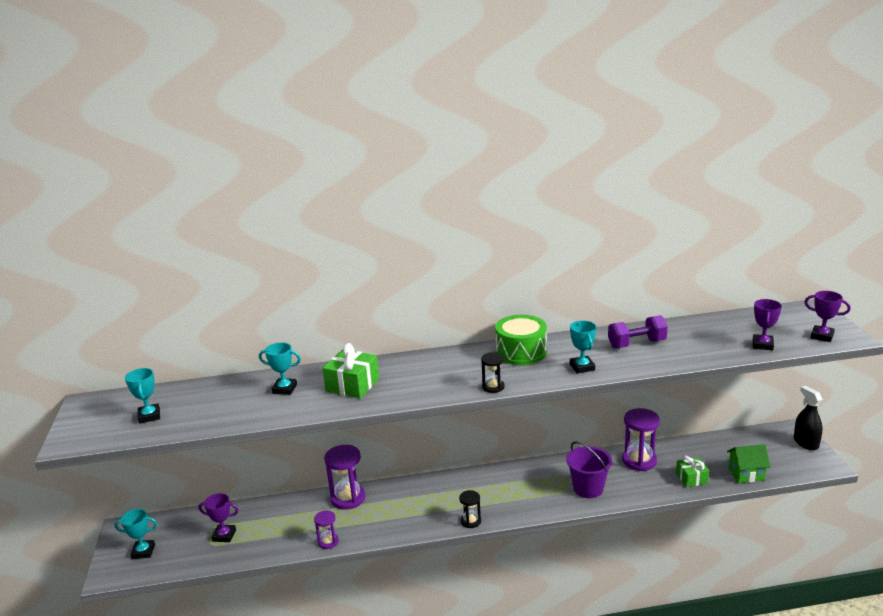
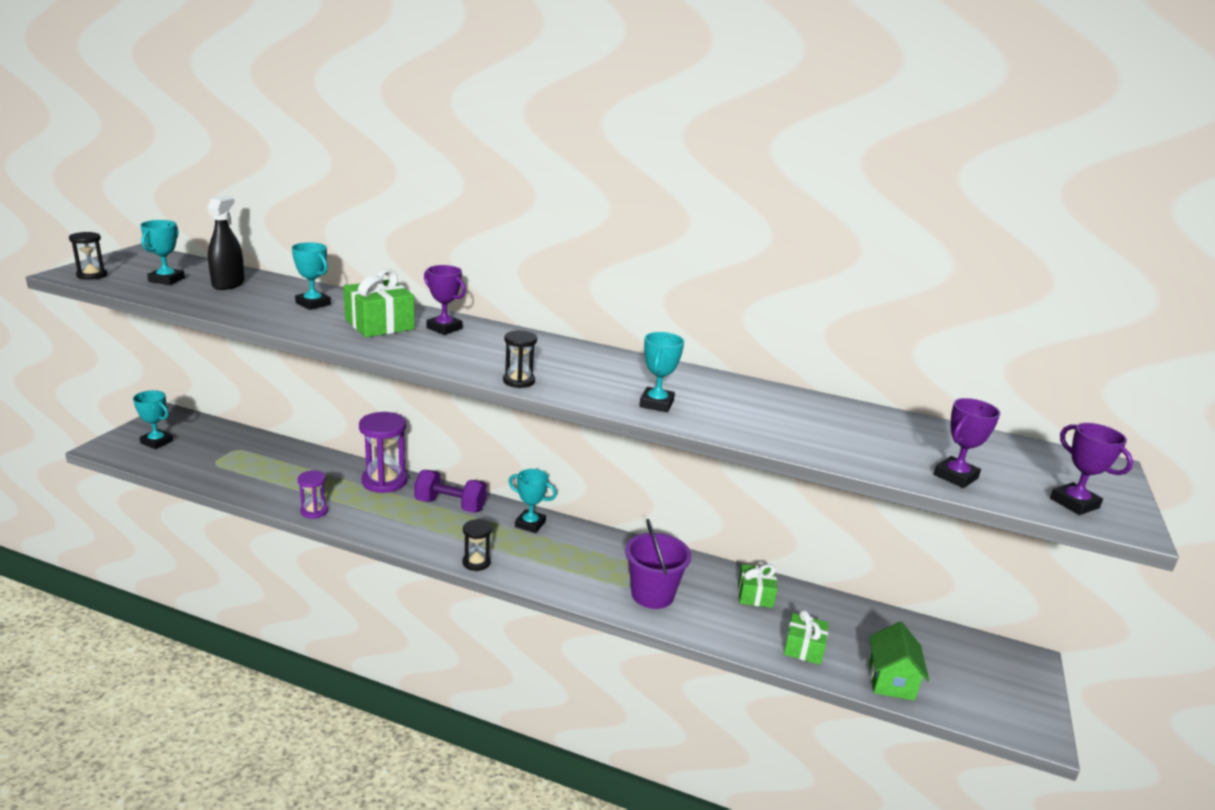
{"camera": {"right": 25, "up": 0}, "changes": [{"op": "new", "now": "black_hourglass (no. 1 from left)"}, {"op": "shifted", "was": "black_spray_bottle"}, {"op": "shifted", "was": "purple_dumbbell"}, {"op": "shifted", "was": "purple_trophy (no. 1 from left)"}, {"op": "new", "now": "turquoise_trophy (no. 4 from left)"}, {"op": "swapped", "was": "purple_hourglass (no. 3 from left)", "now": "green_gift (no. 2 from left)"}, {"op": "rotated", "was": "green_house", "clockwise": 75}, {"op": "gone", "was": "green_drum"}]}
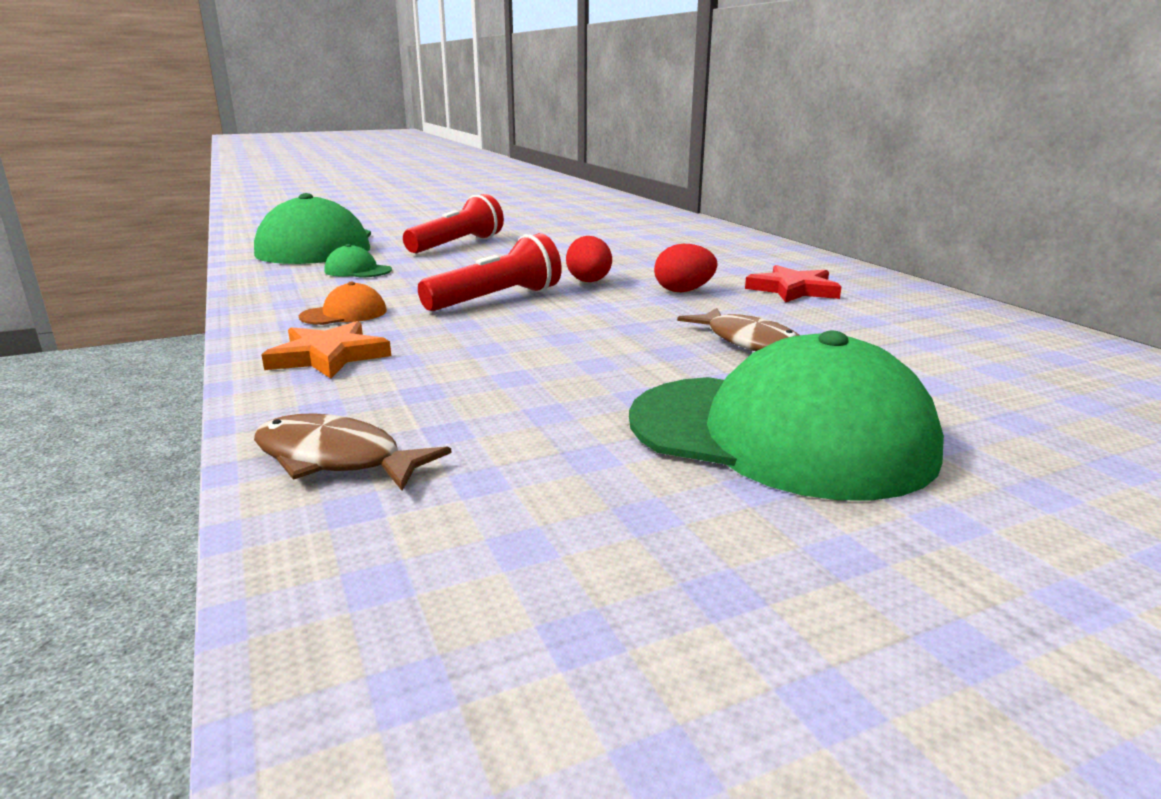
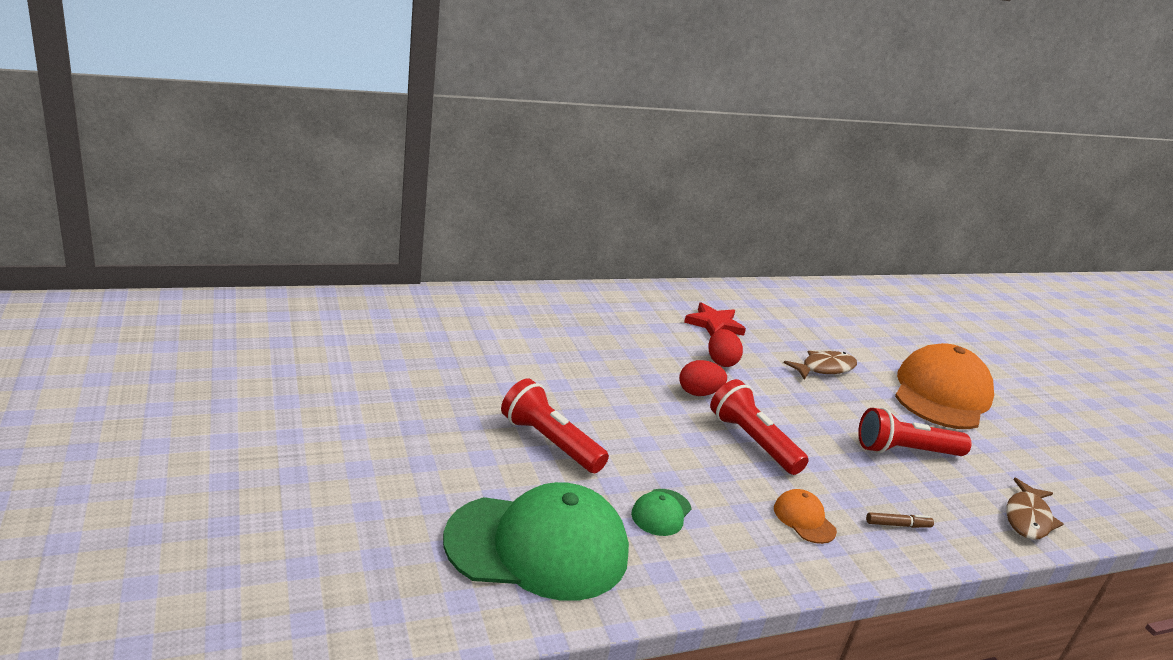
{"camera": {"right": -90, "up": 5}, "changes": [{"op": "new", "now": "red_flashlight (no. 3 from left)"}, {"op": "swapped", "was": "orange_star", "now": "brown_marker"}, {"op": "repainted", "was": "green_cap (no. 3 from left)", "now": "orange_cap (no. 2 from left)"}]}
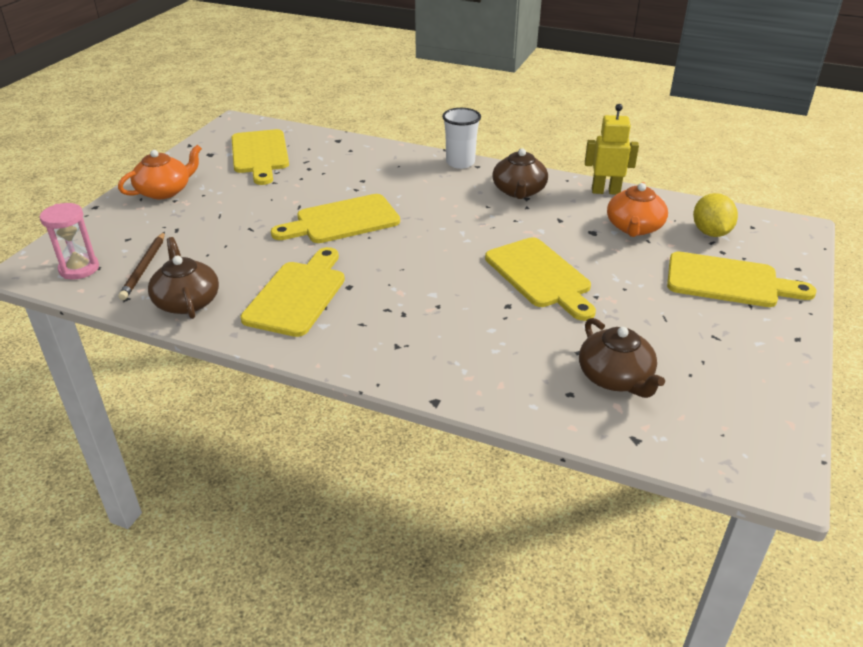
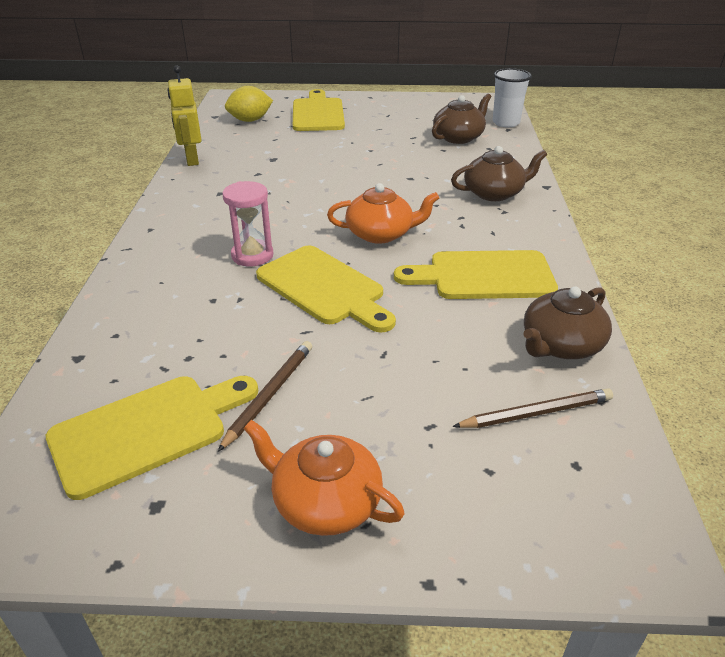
{"camera": {"right": -110, "up": 0}, "changes": [{"op": "new", "now": "brown_pencil (no. 1 from left)"}, {"op": "shifted", "was": "pink_hourglass"}, {"op": "shifted", "was": "orange_teapot (no. 2 from left)"}, {"op": "shifted", "was": "brown_teapot (no. 2 from left)"}, {"op": "shifted", "was": "white_cup"}, {"op": "gone", "was": "yellow_cutting_board (no. 4 from left)"}]}
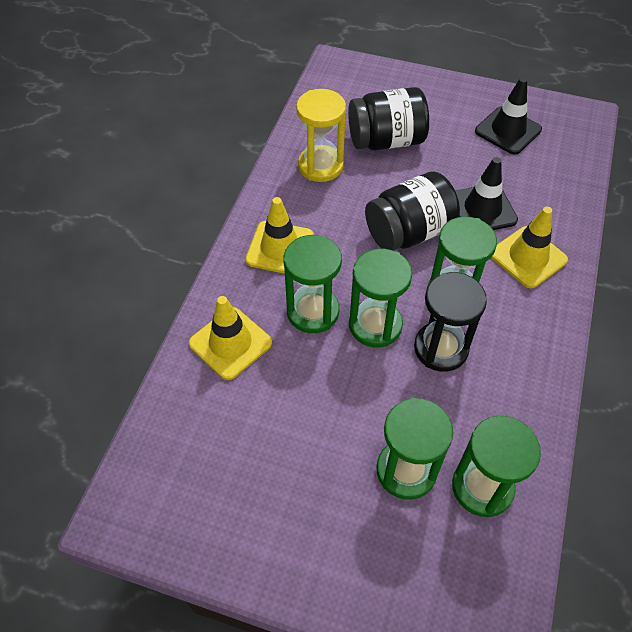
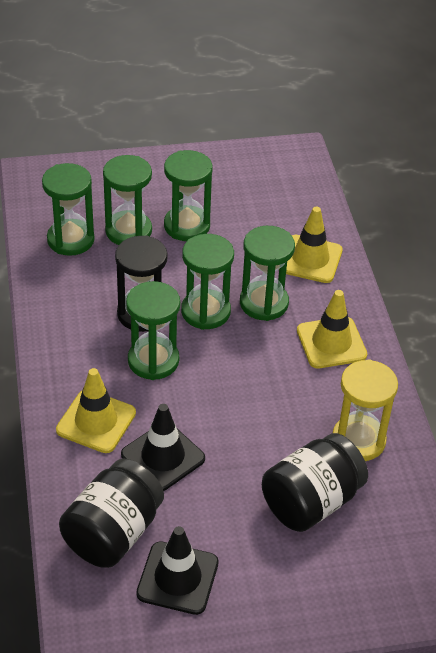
{"camera": {"right": 150, "up": -10}, "changes": [{"op": "shifted", "was": "black_jar (no. 2 from left in the first image)", "now": "black_jar (no. 1 from left)"}, {"op": "new", "now": "green_hourglass (no. 4 from left)"}]}
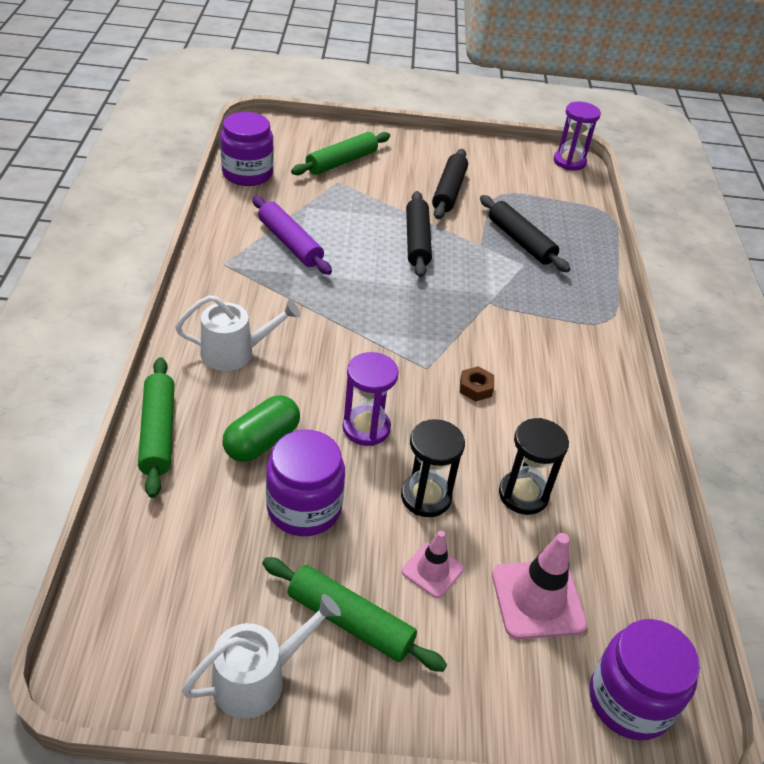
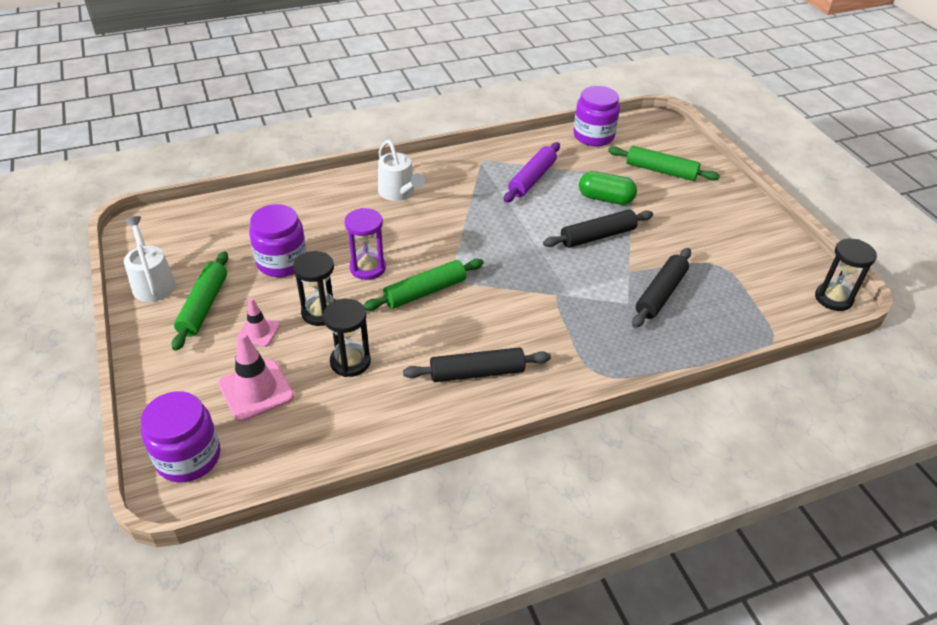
{"camera": {"right": 70, "up": 0}, "changes": [{"op": "rotated", "was": "white_watering_can (no. 2 from left in the first image)", "clockwise": -150}, {"op": "shifted", "was": "green_rolling_pin (no. 1 from left in the first image)", "now": "green_rolling_pin (no. 2 from left)"}, {"op": "shifted", "was": "black_rolling_pin (no. 2 from left in the first image)", "now": "black_rolling_pin (no. 1 from left)"}, {"op": "shifted", "was": "green_capsule"}, {"op": "repainted", "was": "purple_hourglass (no. 2 from left)", "now": "black_hourglass (no. 3 from left)"}, {"op": "gone", "was": "brown_nut"}]}
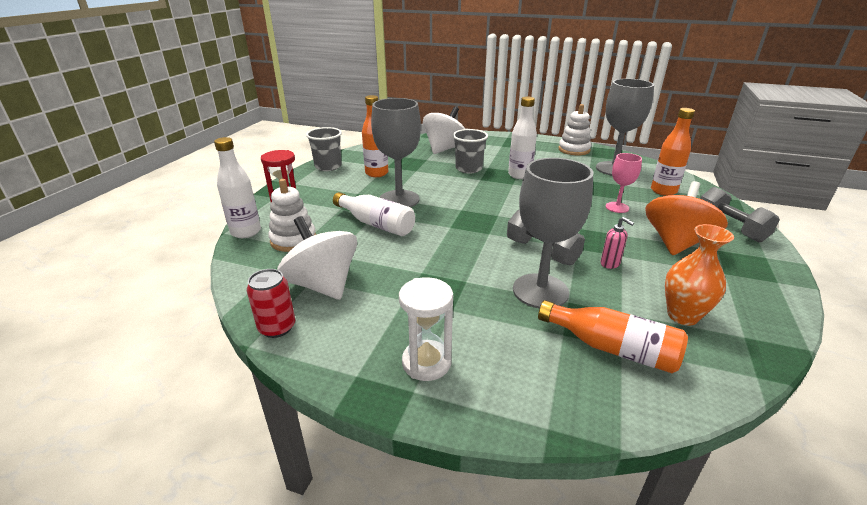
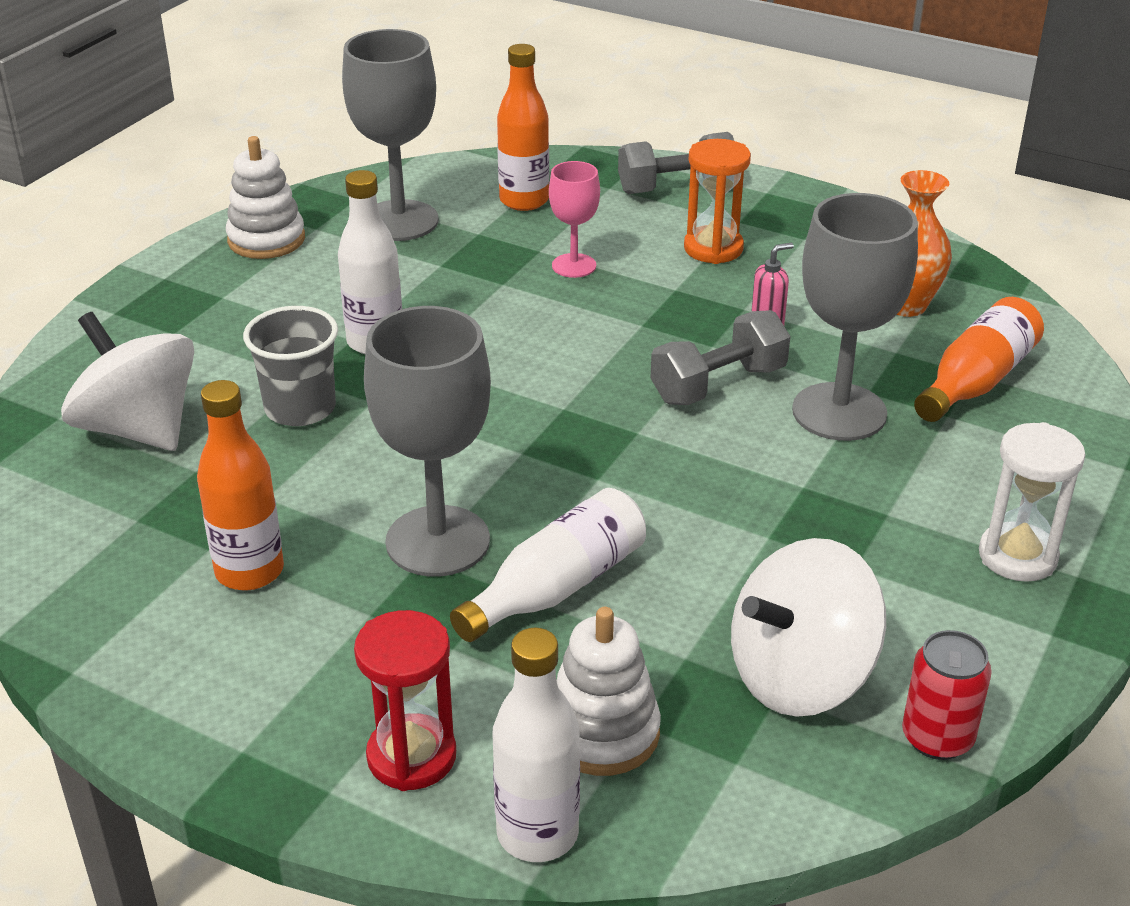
{"camera": {"right": -80, "up": 5}, "changes": [{"op": "swapped", "was": "orange_spinning_top", "now": "orange_hourglass"}, {"op": "gone", "was": "grey_cup (no. 1 from left)"}]}
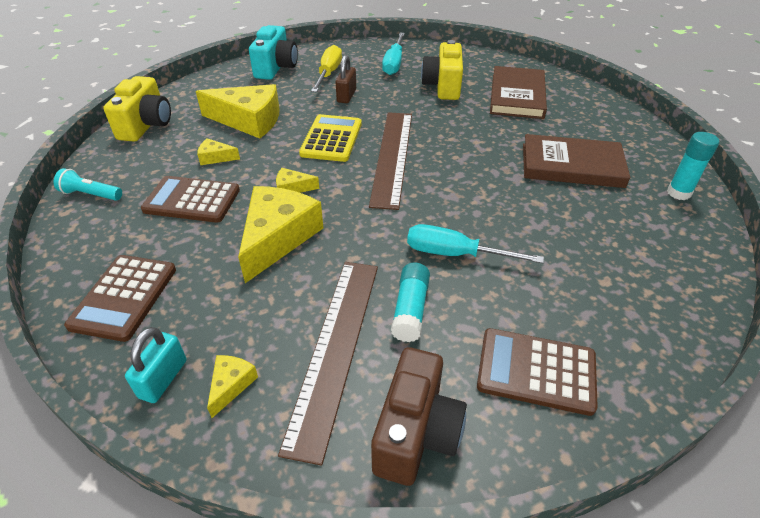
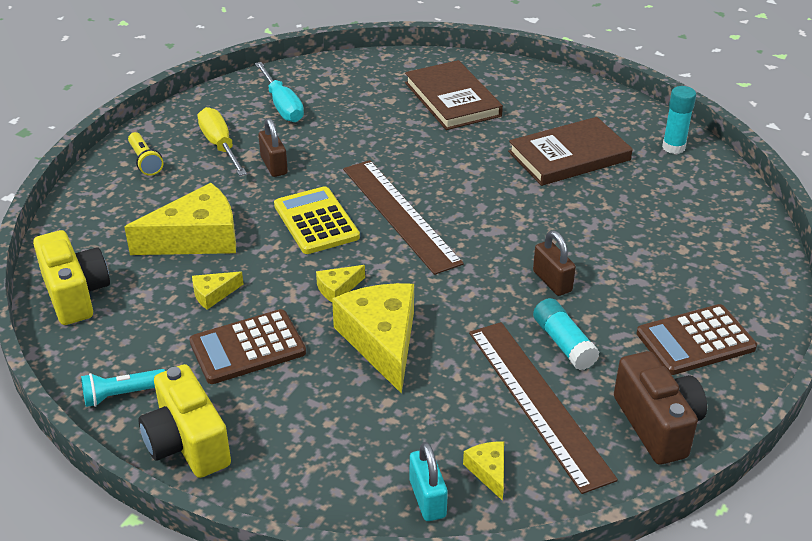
{"camera": {"right": -35, "up": -5}, "changes": [{"op": "swapped", "was": "turquoise_camera", "now": "yellow_flashlight"}, {"op": "shifted", "was": "yellow_camera (no. 2 from left)"}, {"op": "swapped", "was": "turquoise_screwdriver (no. 2 from left)", "now": "brown_padlock (no. 2 from left)"}, {"op": "gone", "was": "brown_calculator (no. 1 from left)"}]}
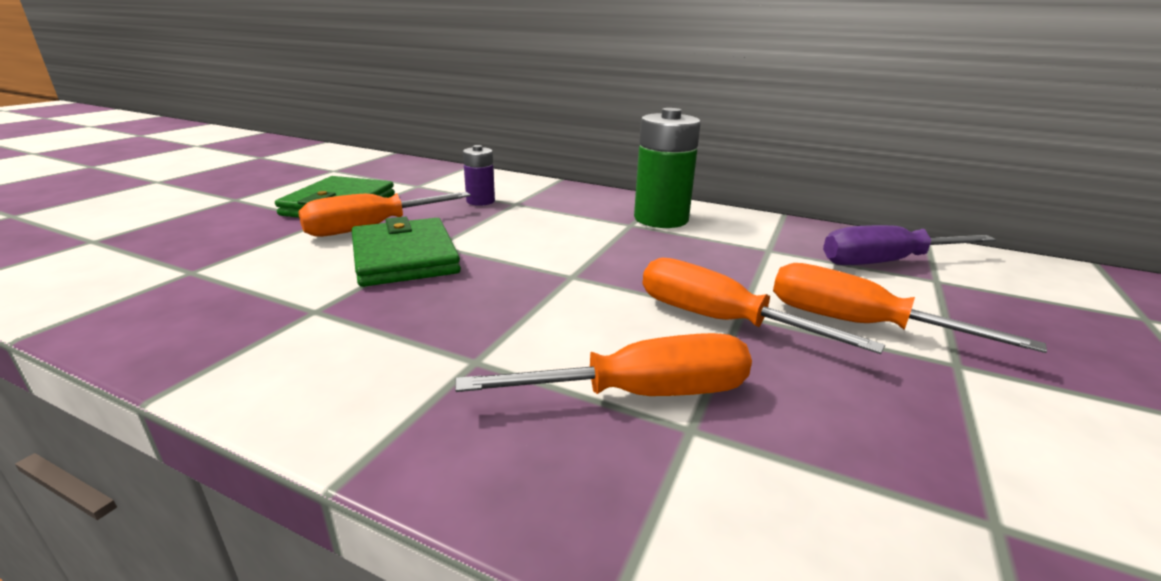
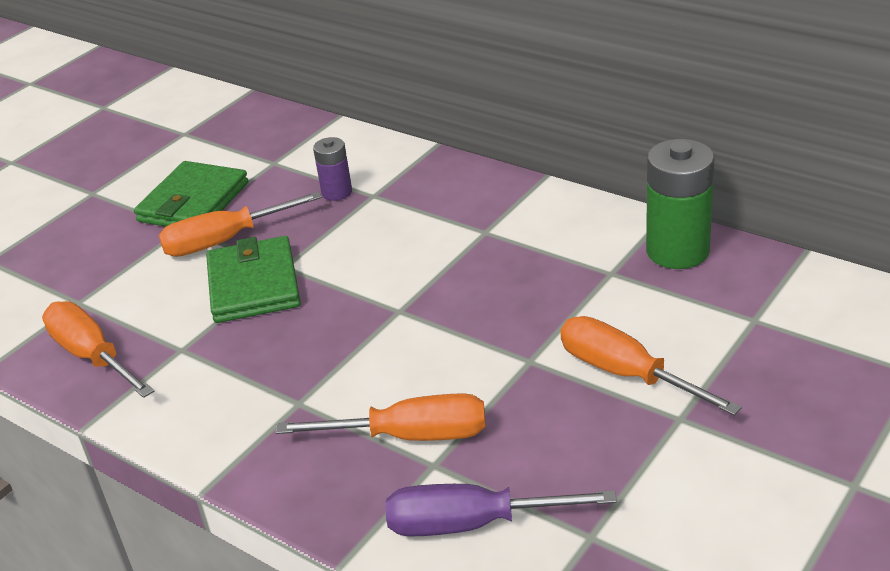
{"camera": {"right": 15, "up": 10}, "changes": [{"op": "shifted", "was": "orange_screwdriver (no. 3 from left in the first image)", "now": "orange_screwdriver (no. 1 from left)"}, {"op": "shifted", "was": "purple_screwdriver"}, {"op": "shifted", "was": "green_battery"}]}
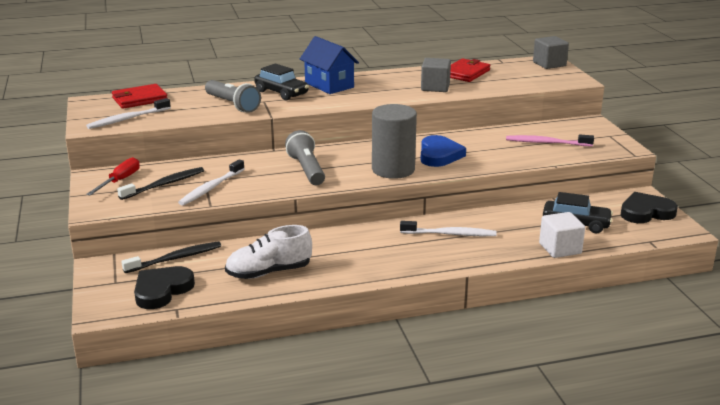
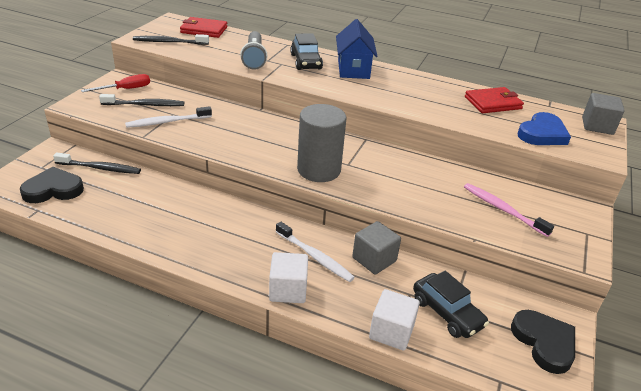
{"camera": {"right": 35, "up": 10}, "changes": [{"op": "repainted", "was": "white_toothbrush (no. 1 from left)", "now": "black_toothbrush (no. 3 from left)"}, {"op": "new", "now": "white_cube (no. 1 from left)"}, {"op": "shifted", "was": "grey_cube (no. 1 from left)"}, {"op": "rotated", "was": "black_heart (no. 2 from left)", "clockwise": 45}, {"op": "shifted", "was": "blue_heart"}, {"op": "gone", "was": "white_shoe"}, {"op": "gone", "was": "grey_flashlight (no. 2 from left)"}]}
